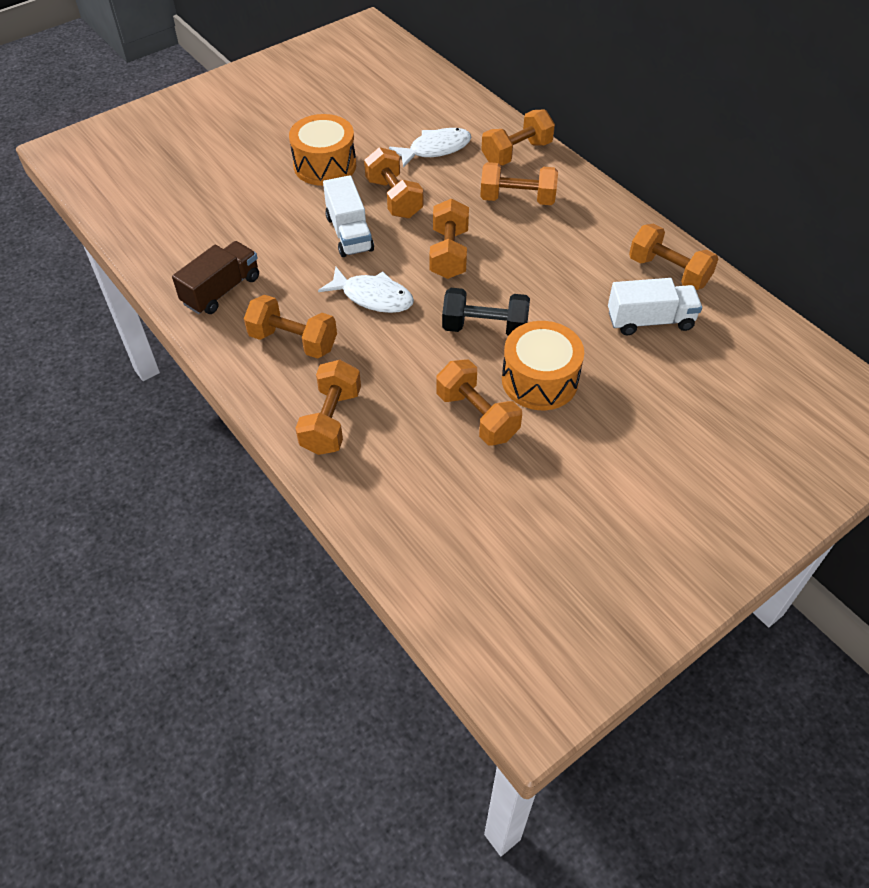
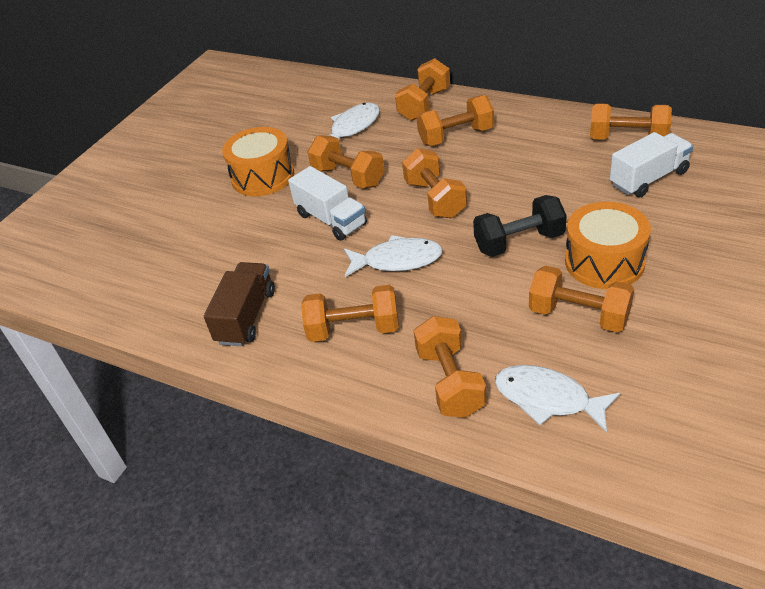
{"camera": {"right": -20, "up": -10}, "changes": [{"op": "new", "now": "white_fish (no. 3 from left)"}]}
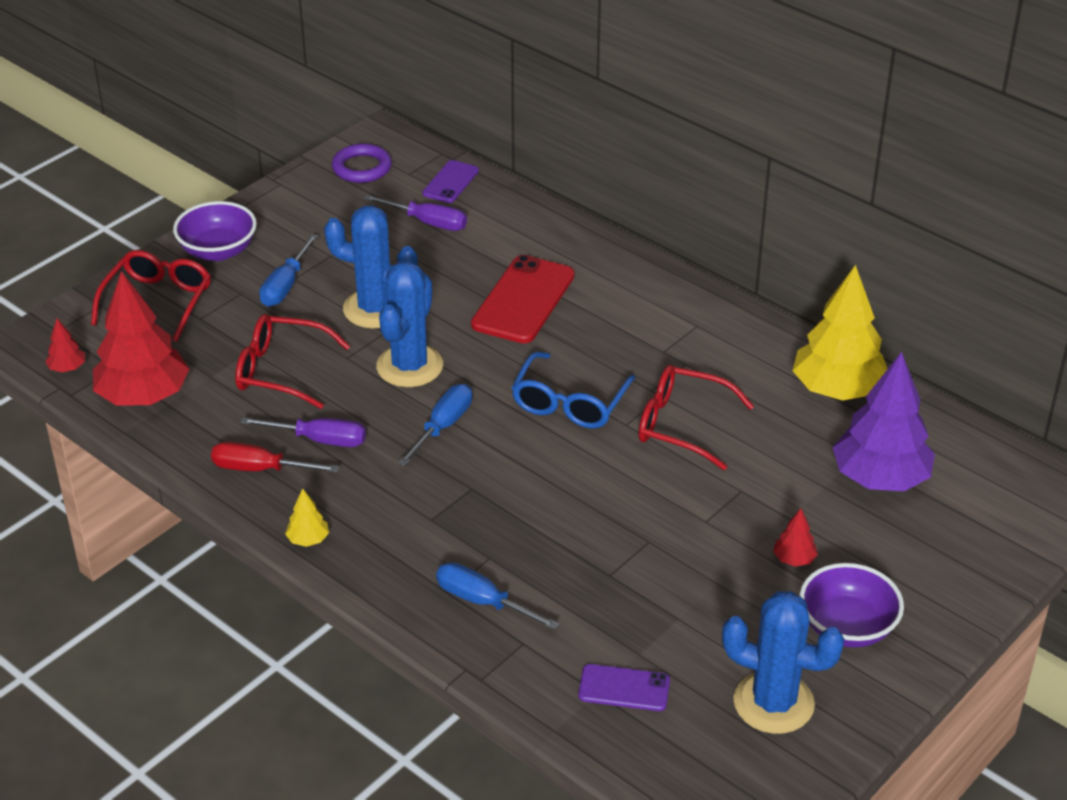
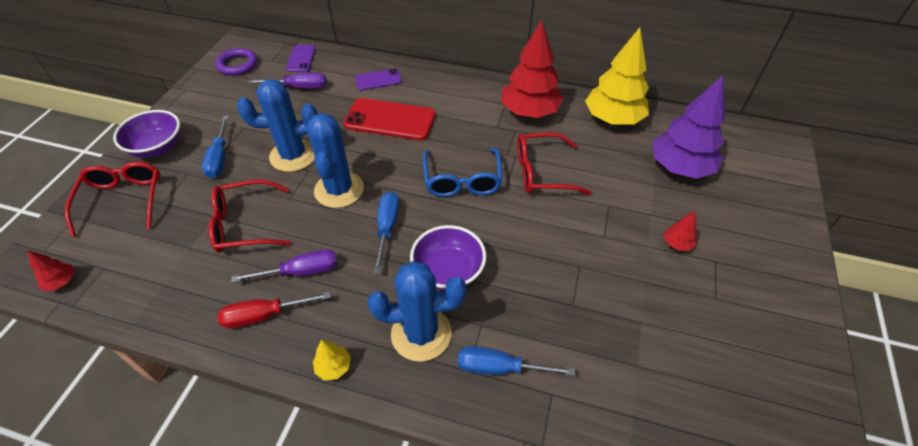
{"camera": {"right": -25, "up": 10}, "changes": [{"op": "rotated", "was": "red_phone", "clockwise": -75}, {"op": "shifted", "was": "purple_phone (no. 2 from left)"}, {"op": "shifted", "was": "blue_cactus (no. 3 from left)"}, {"op": "shifted", "was": "purple_bowl (no. 2 from left)"}, {"op": "shifted", "was": "red_tree (no. 2 from left)"}]}
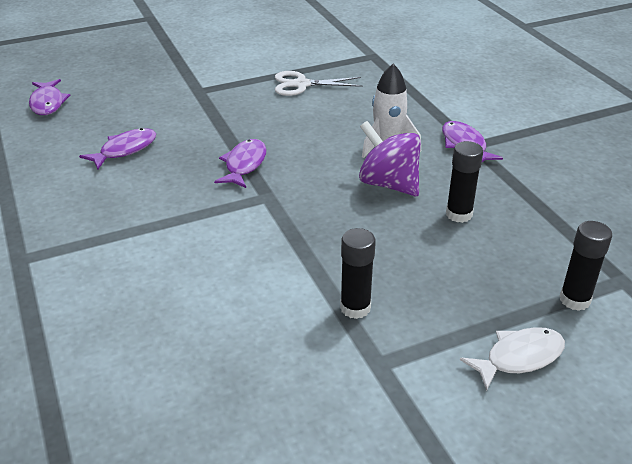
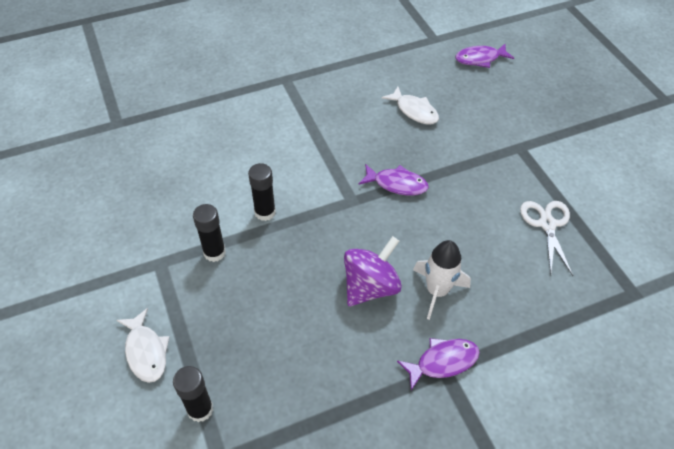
{"camera": {"right": 90, "up": 15}, "changes": [{"op": "shifted", "was": "black_glue_stick (no. 2 from left in the first image)", "now": "black_glue_stick (no. 3 from left)"}, {"op": "repainted", "was": "purple_fish (no. 2 from left)", "now": "white_fish (no. 2 from left)"}]}
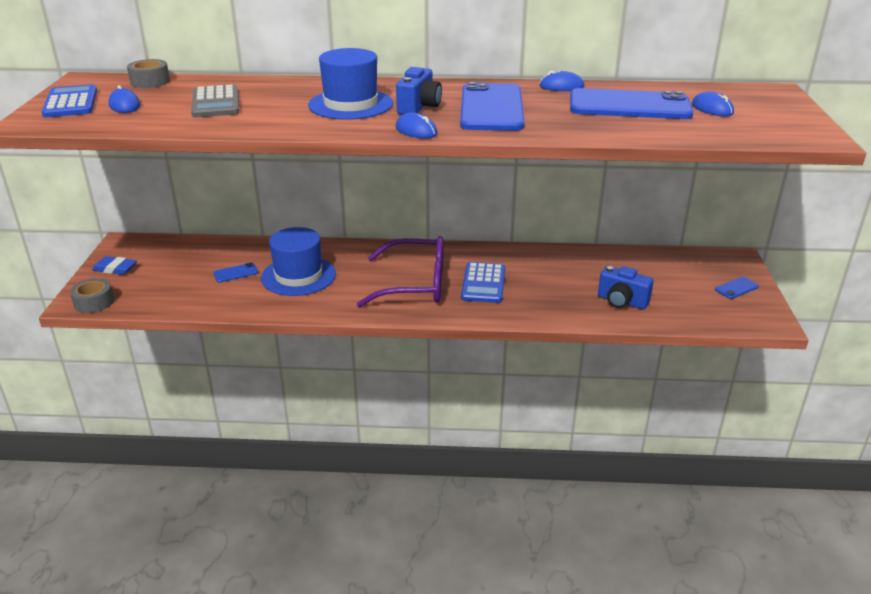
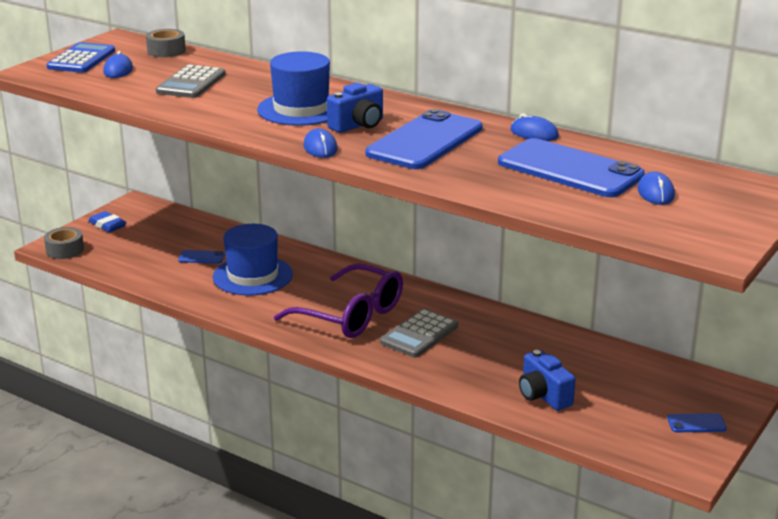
{"camera": {"right": 30, "up": -5}, "changes": [{"op": "repainted", "was": "blue_calculator (no. 2 from left)", "now": "grey_calculator (no. 2 from left)"}]}
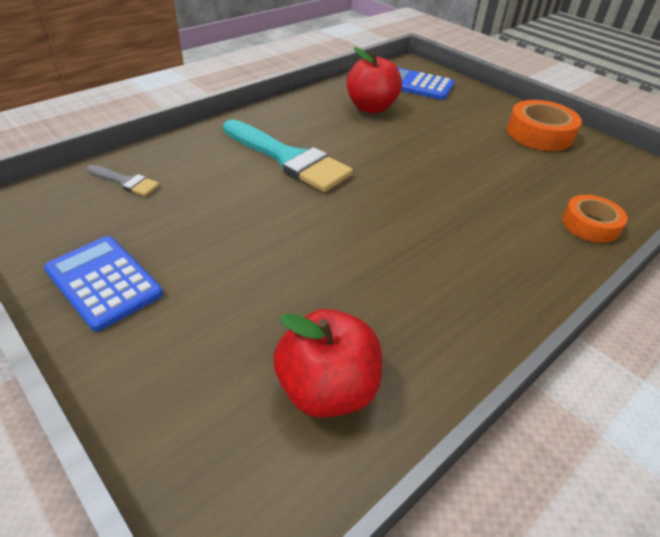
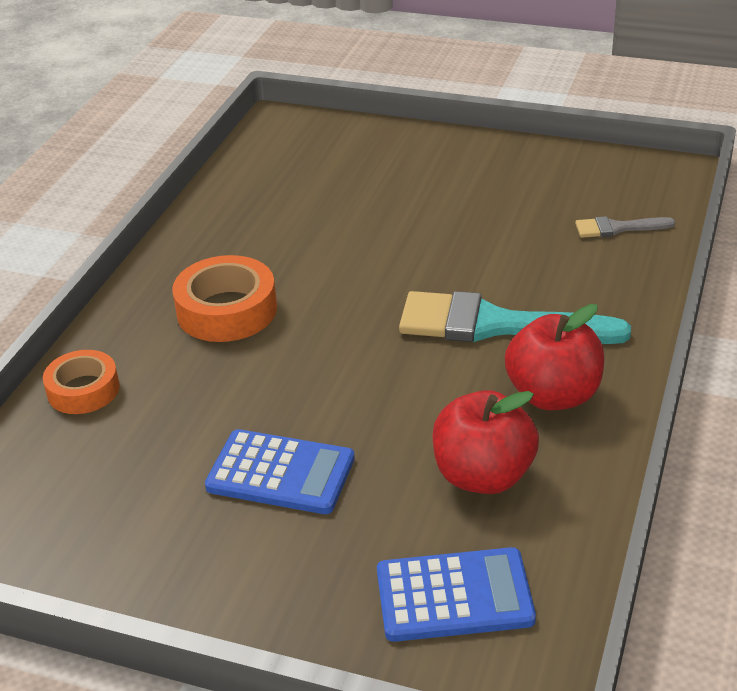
{"camera": {"right": 155, "up": -5}, "changes": [{"op": "shifted", "was": "orange_tape (no. 1 from left in the first image)", "now": "orange_tape (no. 2 from left)"}, {"op": "shifted", "was": "blue_calculator (no. 1 from left)"}, {"op": "shifted", "was": "red_apple (no. 1 from left in the first image)", "now": "red_apple (no. 2 from left)"}]}
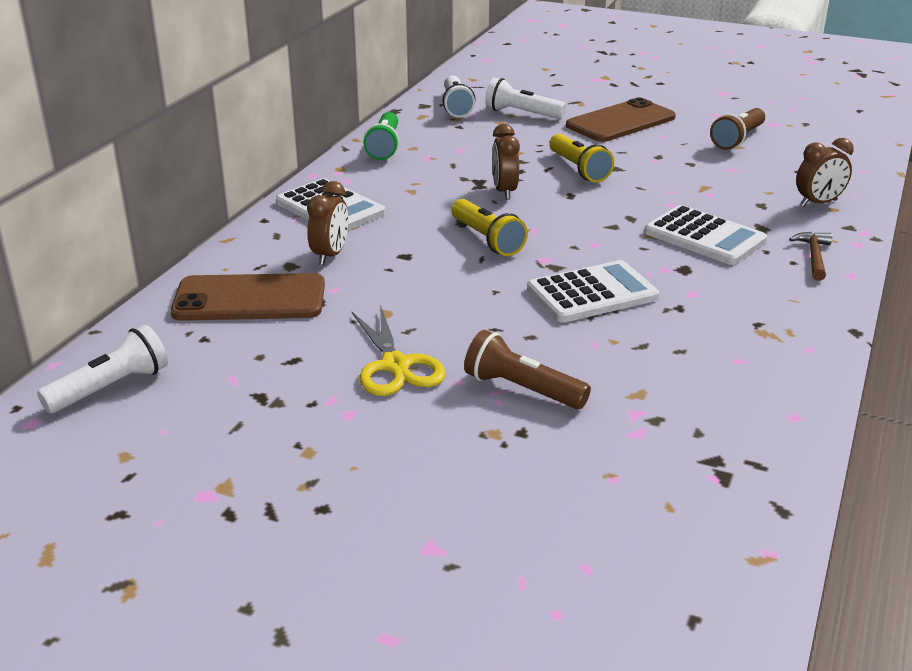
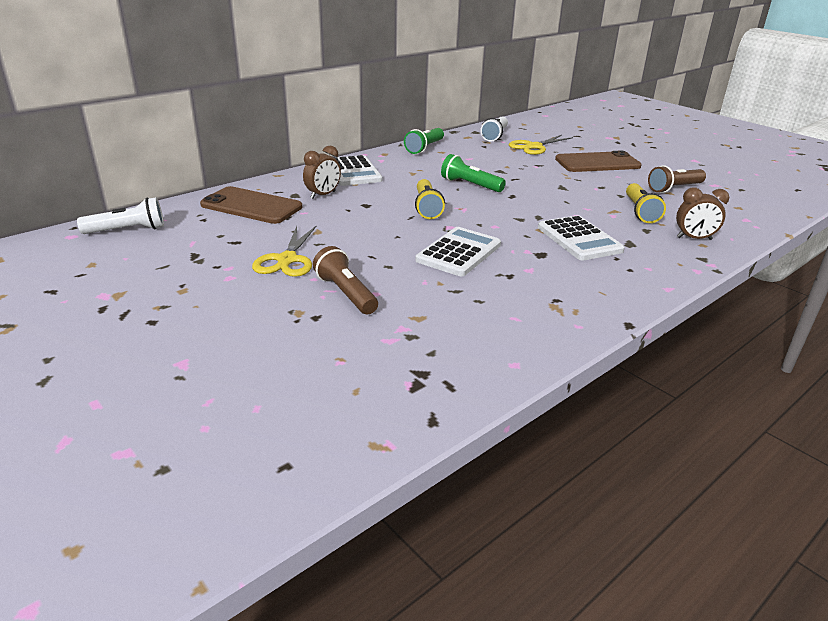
{"camera": {"right": 25, "up": 0}, "changes": [{"op": "rotated", "was": "white_calculator (no. 2 from left)", "clockwise": -60}, {"op": "swapped", "was": "brown_clock (no. 2 from left)", "now": "green_flashlight (no. 2 from left)"}, {"op": "swapped", "was": "white_flashlight (no. 3 from left)", "now": "yellow_scissors (no. 2 from left)"}, {"op": "shifted", "was": "yellow_flashlight (no. 2 from left)"}, {"op": "gone", "was": "brown_hammer"}]}
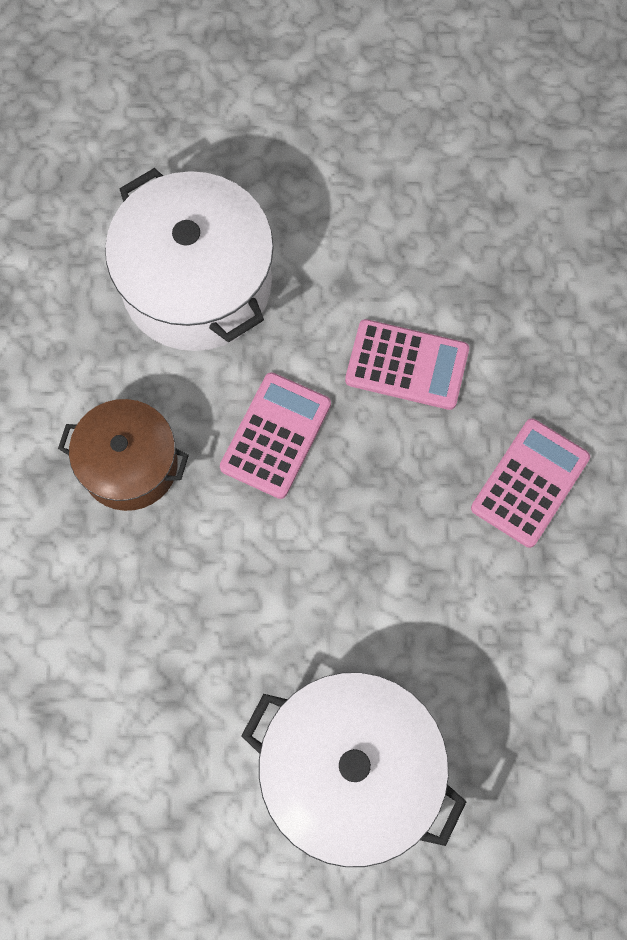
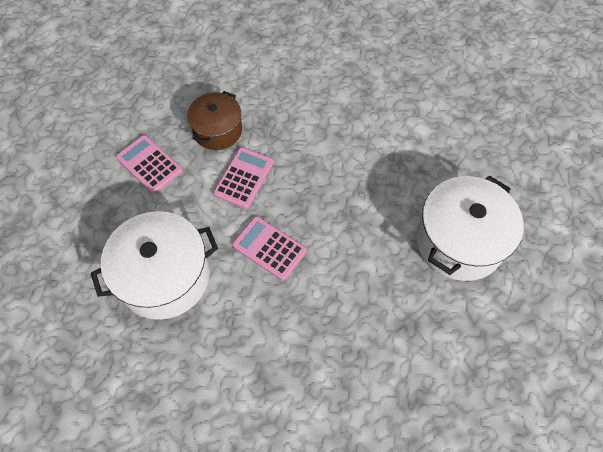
{"camera": {"right": -80, "up": -10}, "changes": [{"op": "shifted", "was": "pink_calculator (no. 3 from left in the first image)", "now": "pink_calculator (no. 1 from left)"}, {"op": "shifted", "was": "brown_pot"}]}
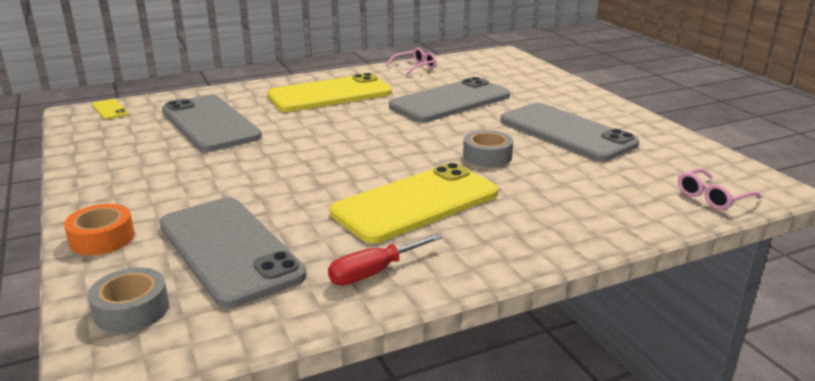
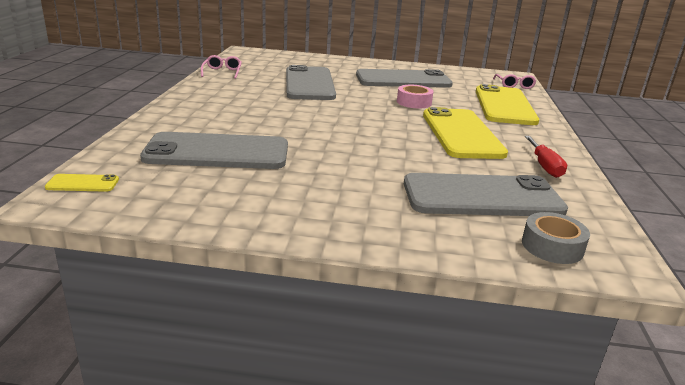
{"camera": {"right": -60, "up": 0}, "changes": [{"op": "repainted", "was": "grey_tape (no. 2 from left)", "now": "pink_tape"}, {"op": "shifted", "was": "yellow_phone (no. 2 from left in the first image)", "now": "yellow_phone (no. 3 from left)"}, {"op": "gone", "was": "orange_tape"}]}
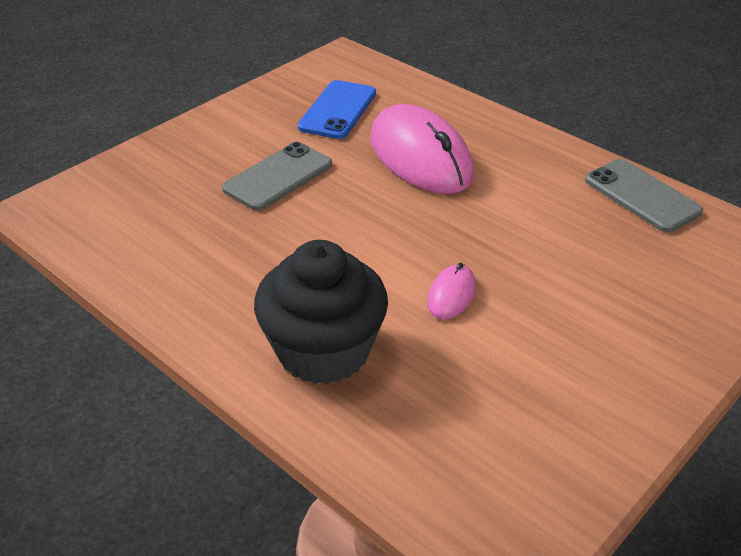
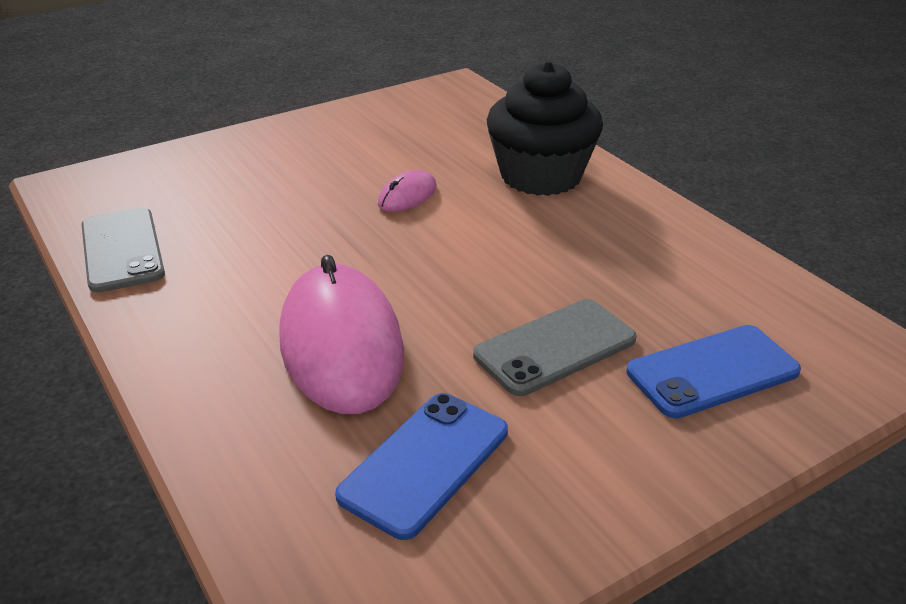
{"camera": {"right": -165, "up": -5}, "changes": [{"op": "new", "now": "blue_phone (no. 2 from left)"}]}
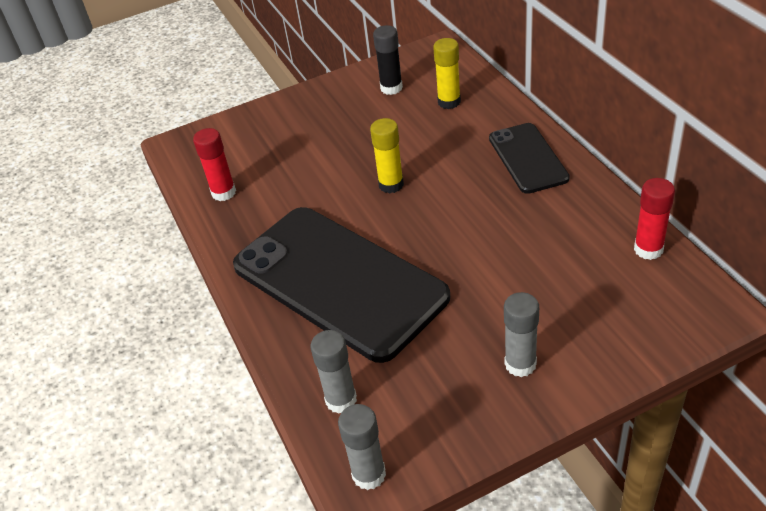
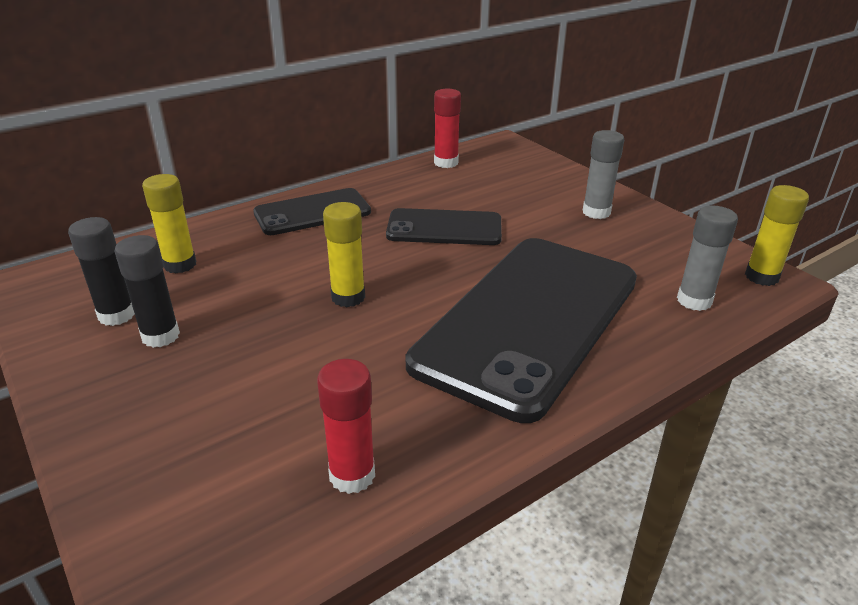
{"camera": {"right": -105, "up": -10}, "changes": [{"op": "new", "now": "black_glue_stick (no. 2 from left)"}, {"op": "new", "now": "black_phone (no. 2 from left)"}, {"op": "repainted", "was": "grey_glue_stick (no. 2 from left)", "now": "yellow_glue_stick (no. 3 from left)"}]}
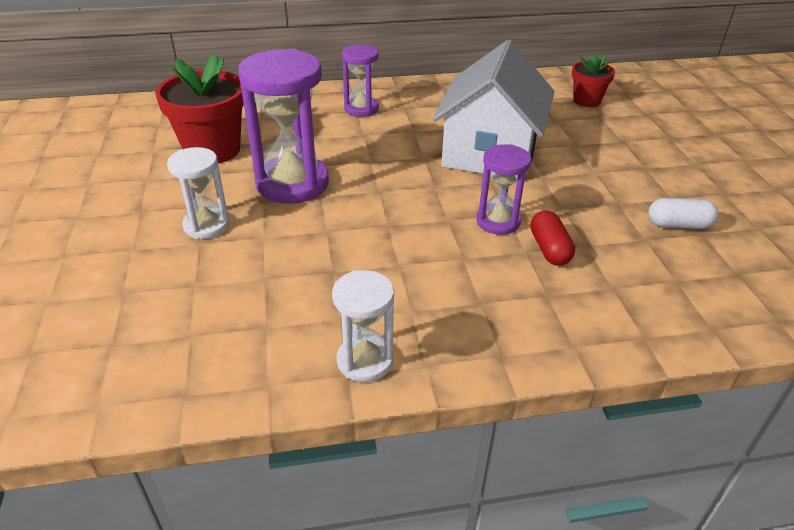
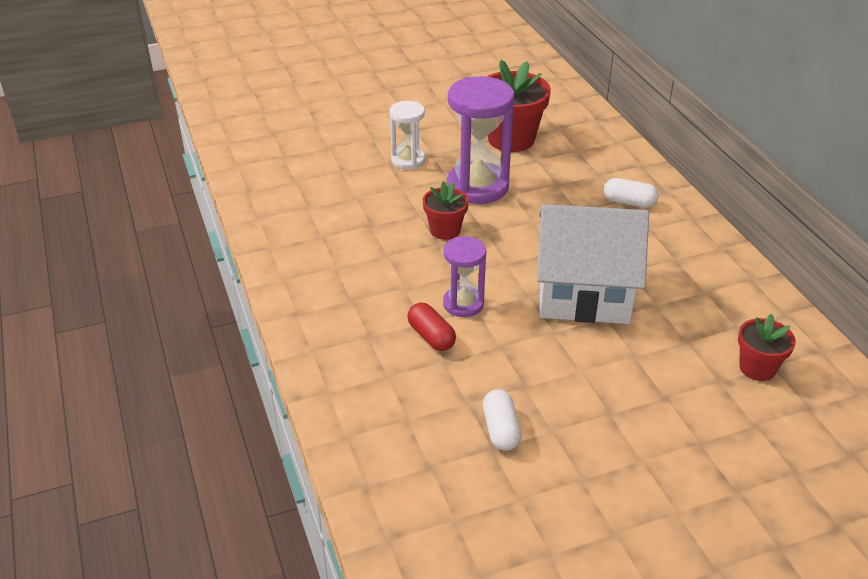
{"camera": {"right": 80, "up": 0}, "changes": [{"op": "rotated", "was": "red_capsule", "clockwise": 75}, {"op": "new", "now": "red_flower_pot (no. 1 from left)"}, {"op": "swapped", "was": "purple_hourglass (no. 2 from left)", "now": "white_capsule (no. 2 from left)"}, {"op": "gone", "was": "white_hourglass (no. 2 from left)"}]}
